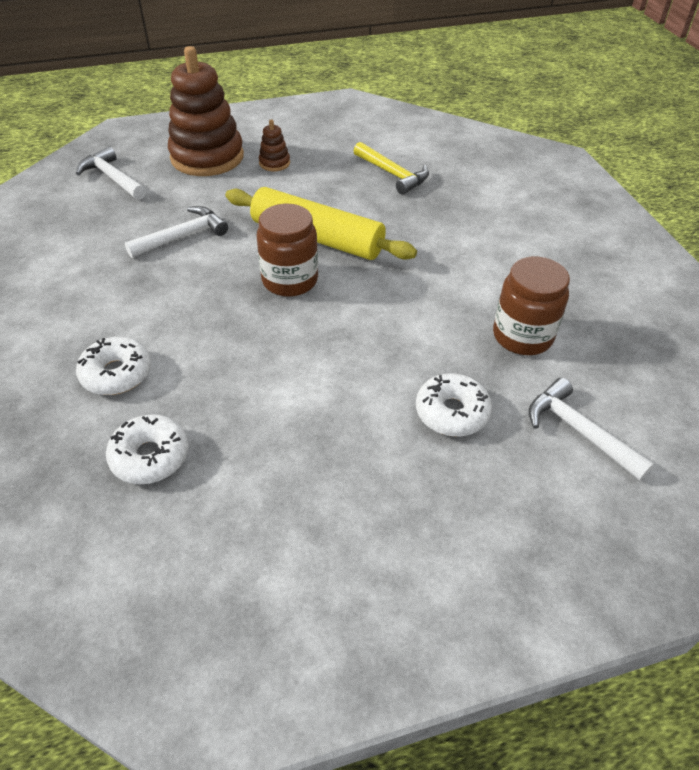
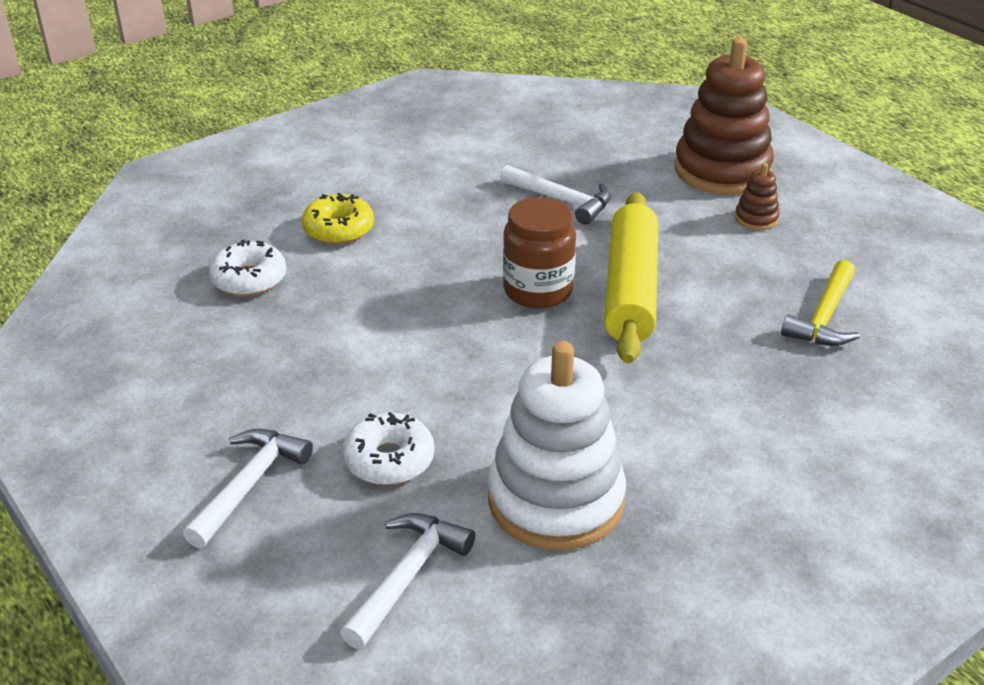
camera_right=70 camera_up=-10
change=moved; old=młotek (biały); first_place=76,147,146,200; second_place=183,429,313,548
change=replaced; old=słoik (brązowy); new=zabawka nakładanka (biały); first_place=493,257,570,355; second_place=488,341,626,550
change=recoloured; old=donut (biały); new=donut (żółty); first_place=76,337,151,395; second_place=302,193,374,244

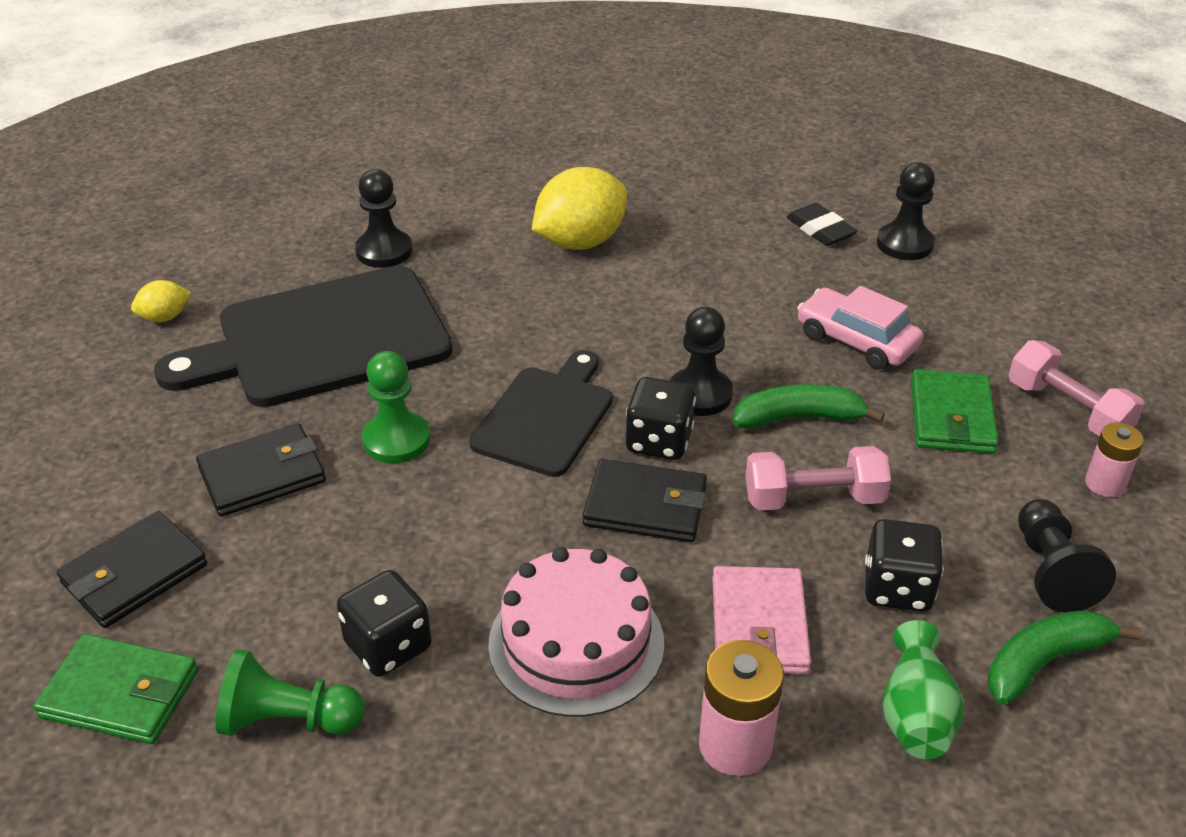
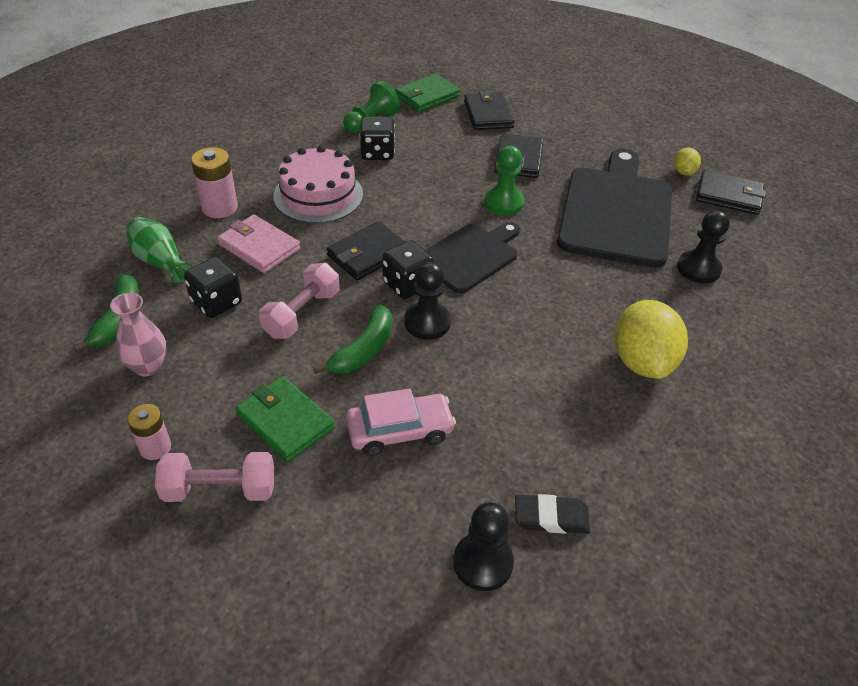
camera_right=125 camera_up=5
change=added; new=portfel (czarny); second_place=696,170,766,215
change=replaced; old=pionek (czarny); new=wazon (różowy); first_place=1018,499,1116,613; second_place=110,293,167,377
change=turned; old=deska do krojenia (czarny); first_place=470,350,613,477; second_place=425,222,520,294; degrees=-105

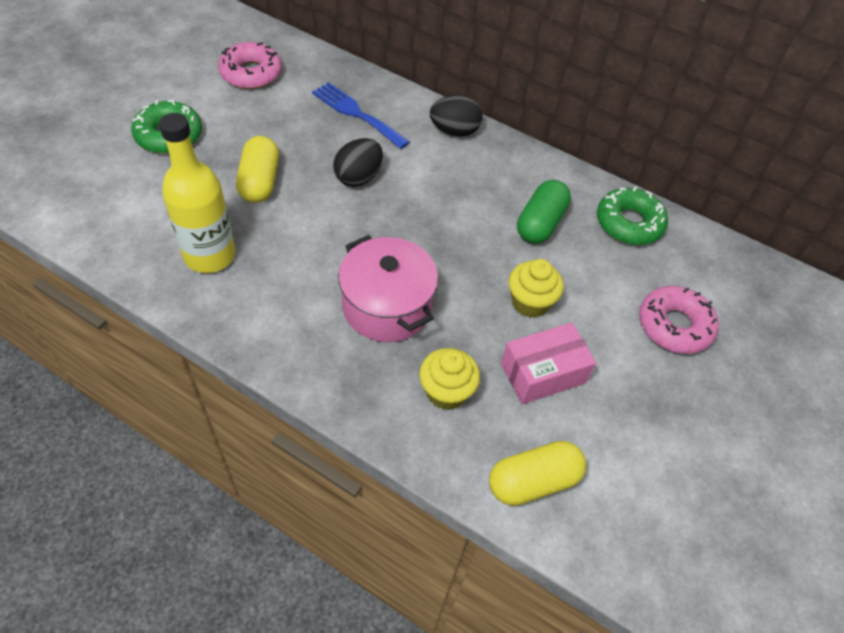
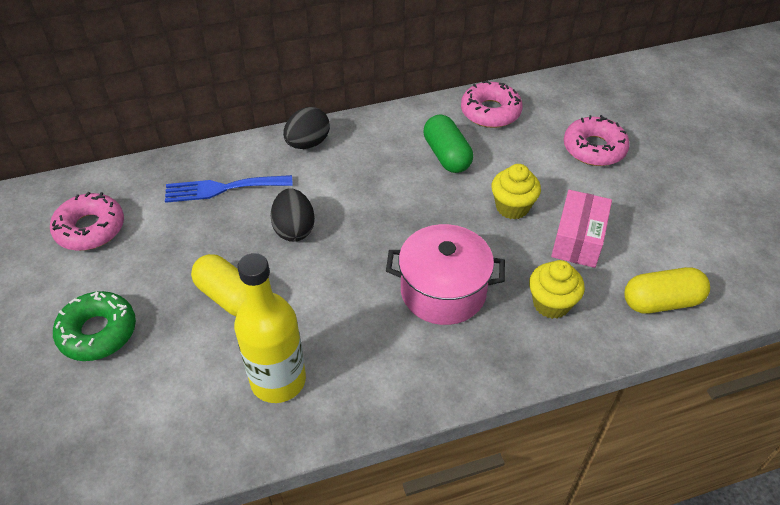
camera_right=-45 camera_up=-5
change=recoloured; old=donut (zielony); new=donut (różowy); first_place=597,186,668,245; second_place=461,81,523,128
change=turned; old=kapsułka (żółty); first_place=489,441,586,506; second_place=624,267,710,314; degrees=60

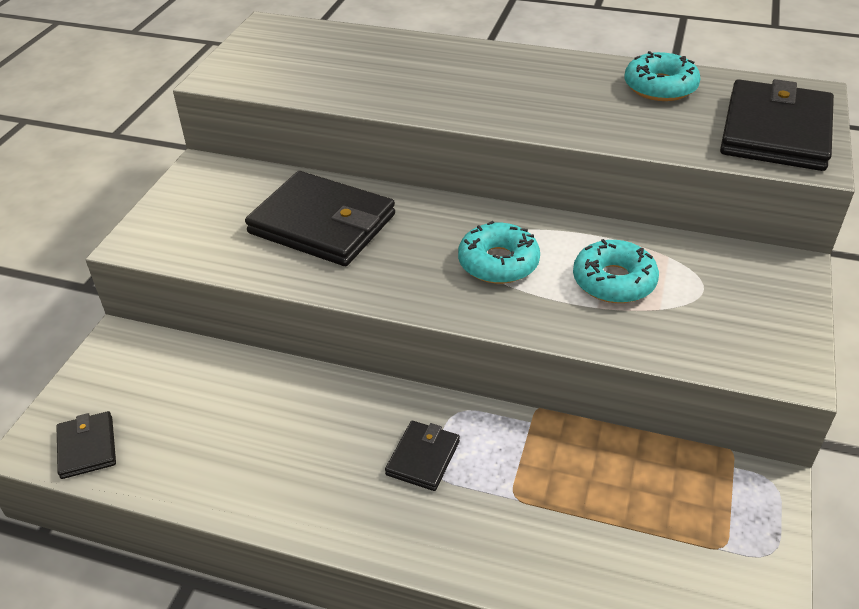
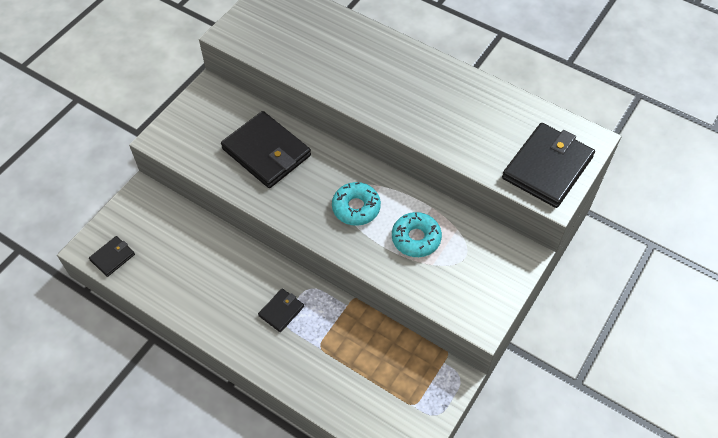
camera_right=15 camera_up=15
change=removed; old=donut (turkusowy); first_place=625,51,700,101
change=turned; old=portfel (czarny); first_place=56,411,116,479; second_place=89,236,135,277; degrees=45

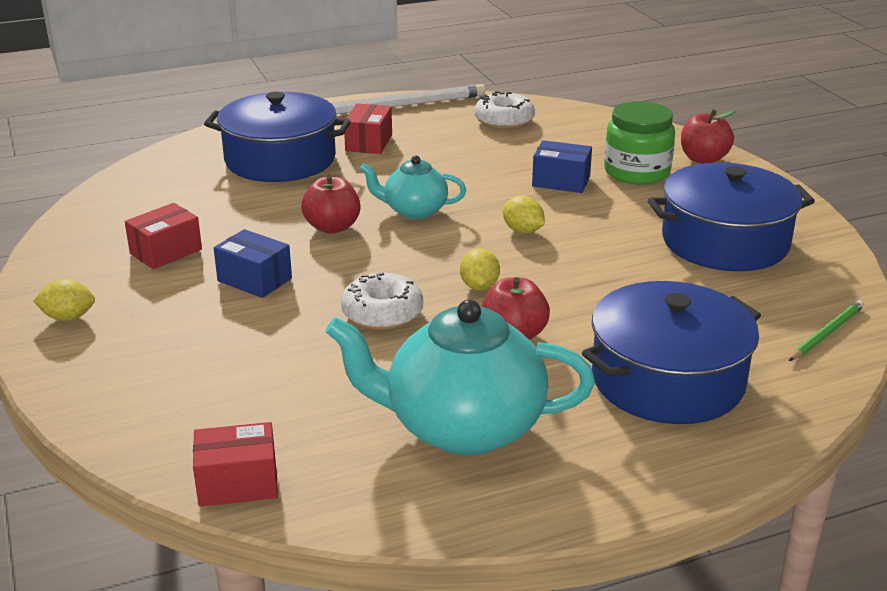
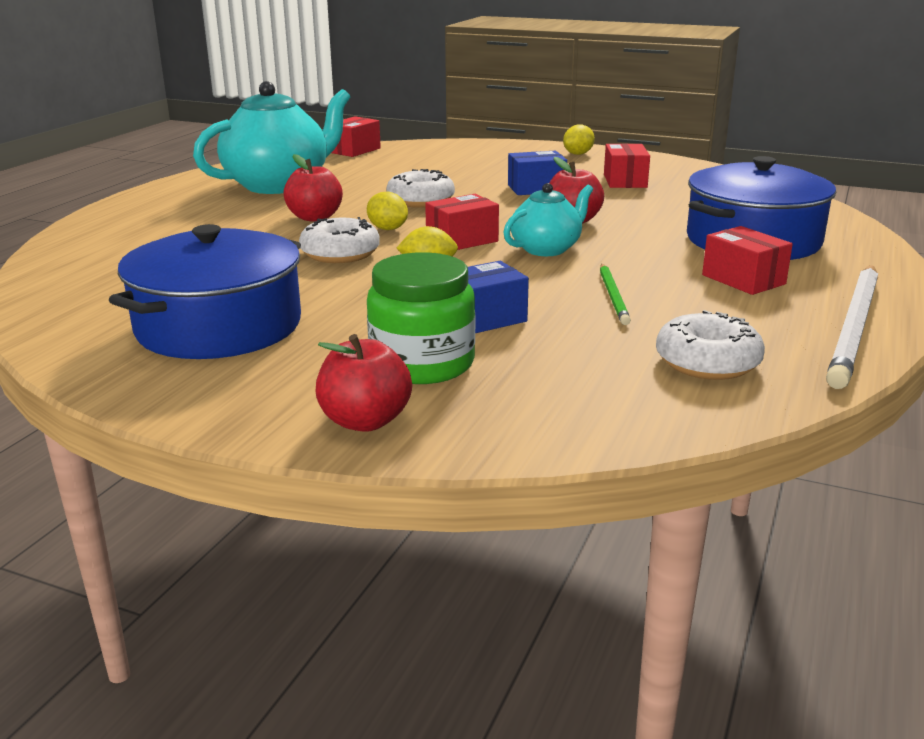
camera_right=135 camera_up=-5
change=removed; old=garnek (niebieski); first_place=582,281,761,424
change=added; new=donut (biały); second_place=299,217,380,263
change=added; new=pudełko (czerwony); second_place=425,194,499,250
change=moved; old=ołówek (zielony); first_place=789,300,864,361; second_place=600,264,631,325

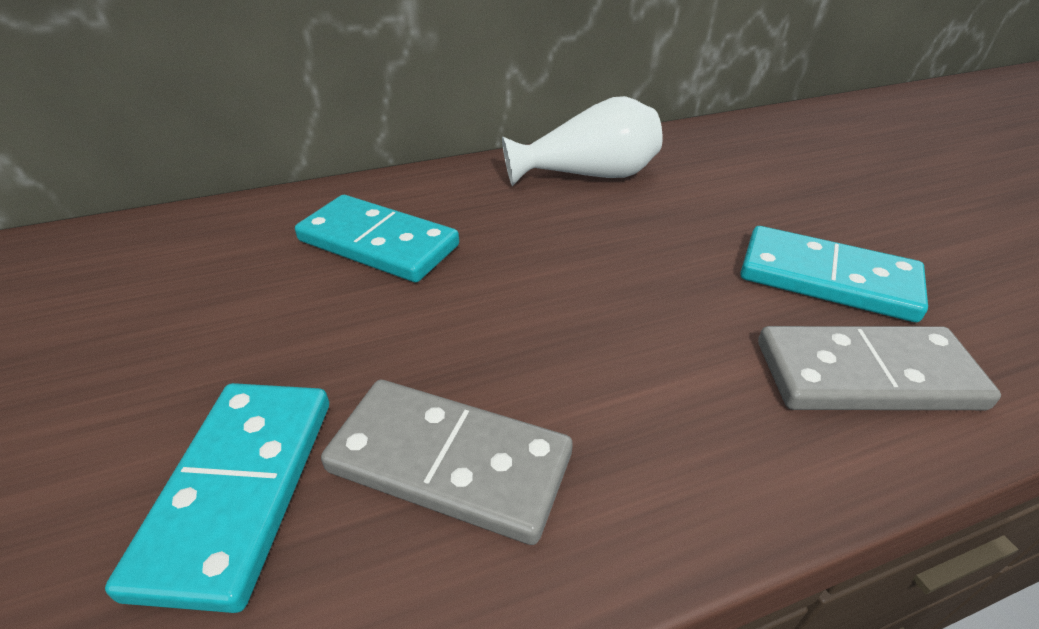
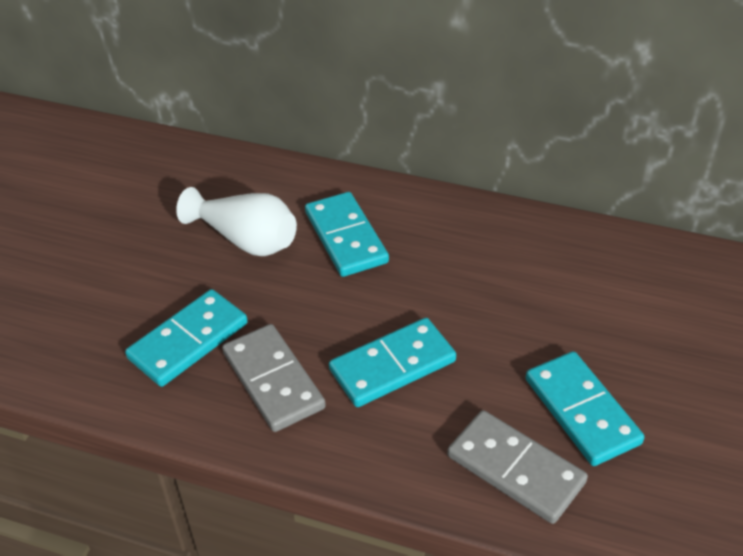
camera_right=40 camera_up=5
change=added; new=kostka domina (turkusowy); second_place=329,318,456,407
change=moved; old=wazon (biały); first_place=502,96,663,186; second_place=176,187,297,256

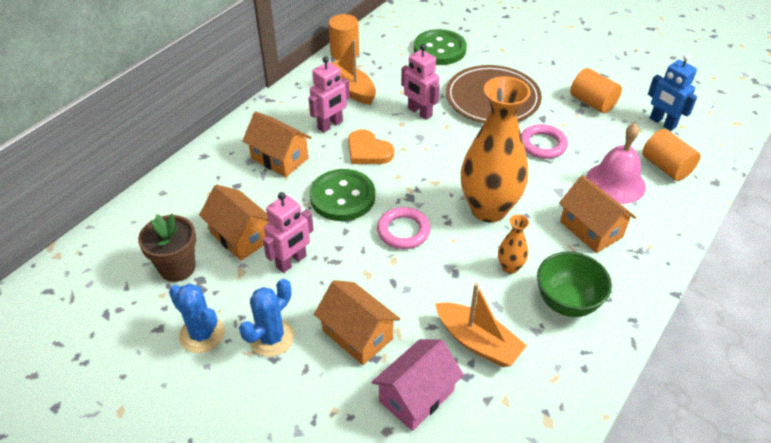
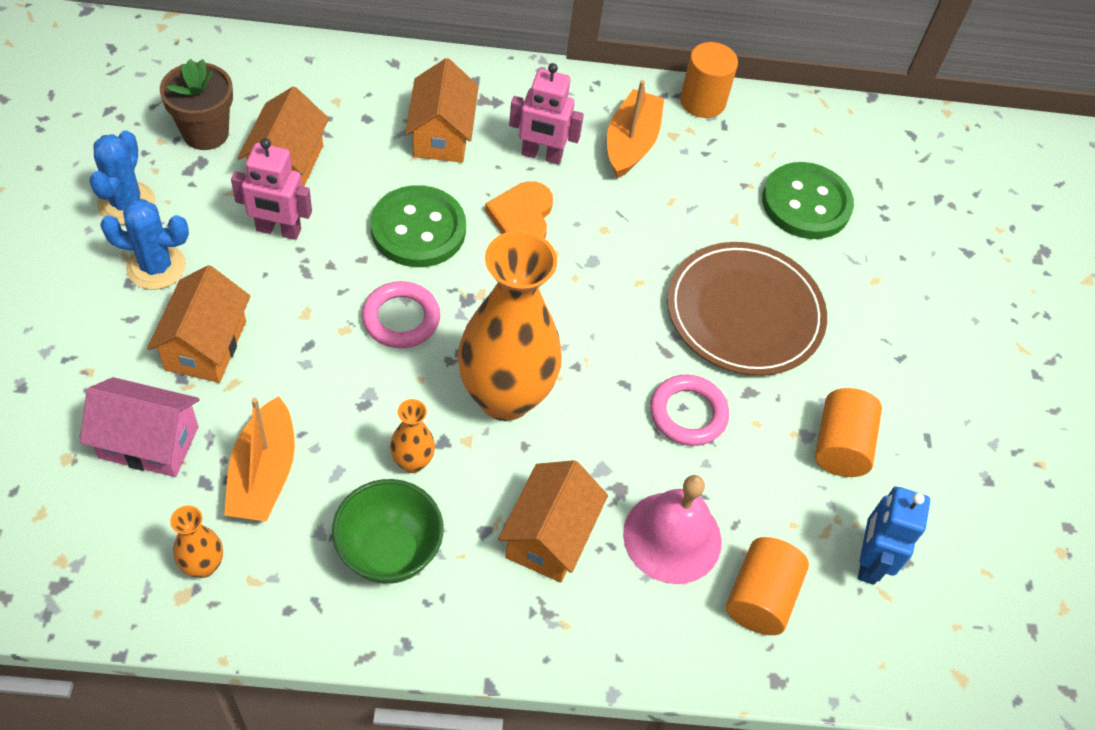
camera_right=50 camera_up=10
change=removed; old=robot (różowy); first_place=401,44,440,120
change=added; new=wazon (pomarańczowy); second_place=170,506,223,578

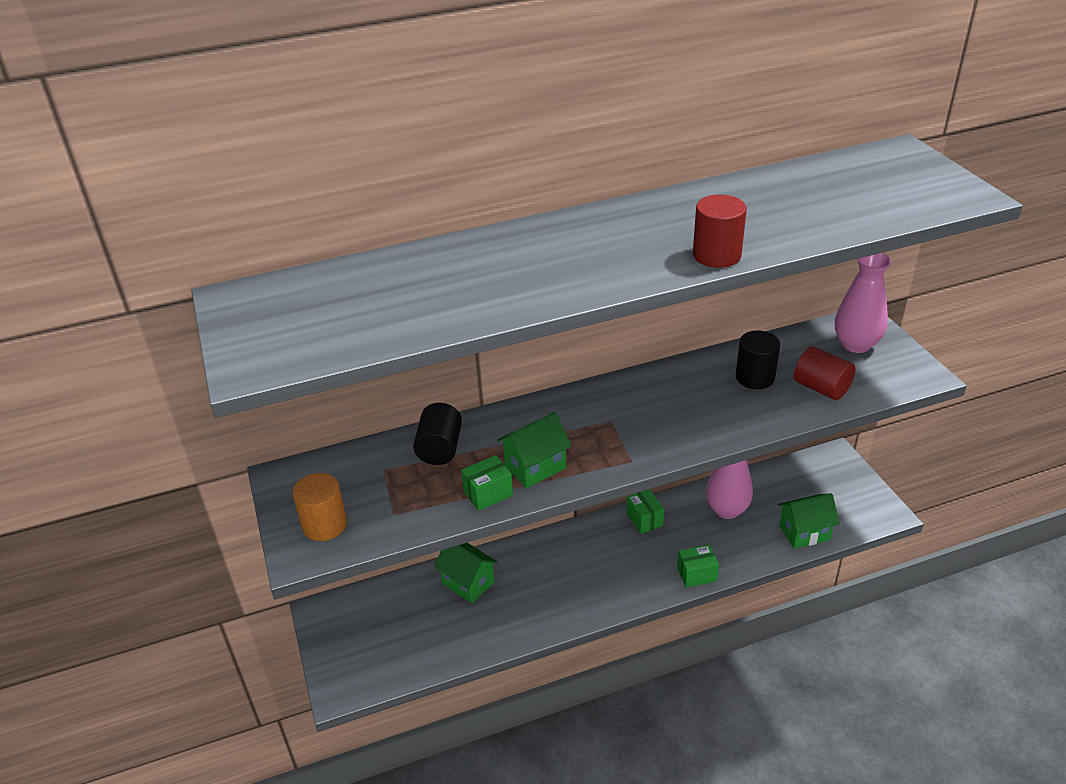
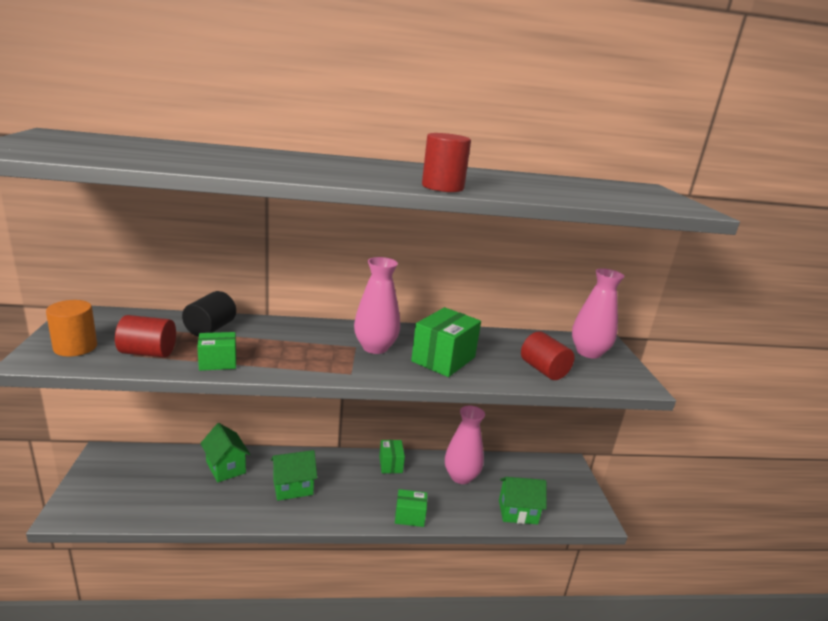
camera_right=10 camera_up=-15
change=removed; old=walec (czarny); first_place=736,331,780,389
change=added; new=walec (czerwony); second_place=115,315,176,357
change=added; new=wazon (różowy); second_place=354,257,400,354
change=added; new=pudełko (zielony); second_place=411,307,481,377
change=moved; old=domek (zielony); first_place=497,412,572,488; second_place=271,450,317,501

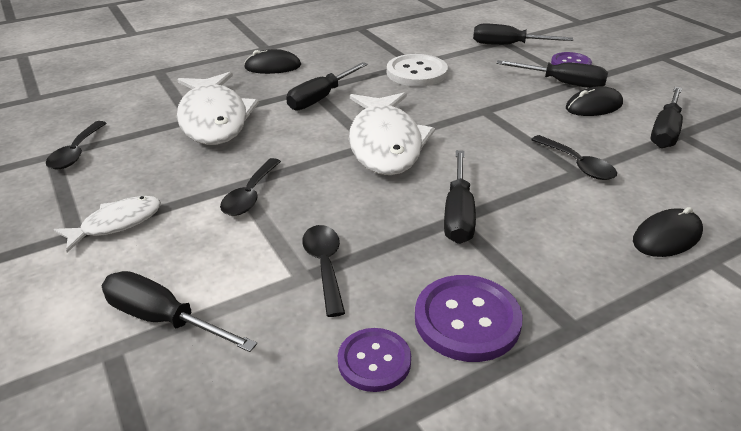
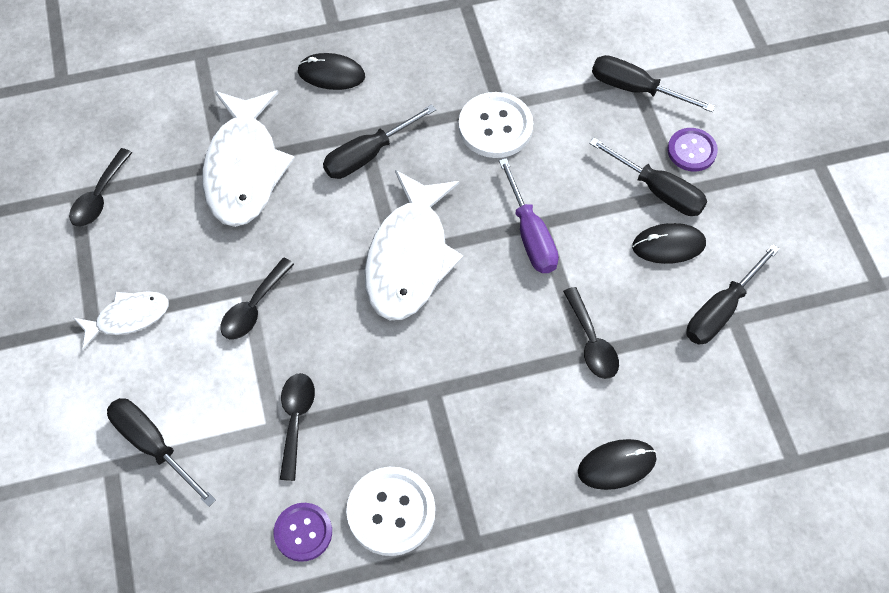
camera_right=15 camera_up=25
change=removed; old=śrubokręt (czarny); first_place=444,150,476,244
change=added; new=śrubokręt (fioletowy); second_place=499,158,559,273
change=recoloured; old=guzik (fioletowy); new=guzik (biały); first_place=415,275,523,362; second_place=346,467,435,556

